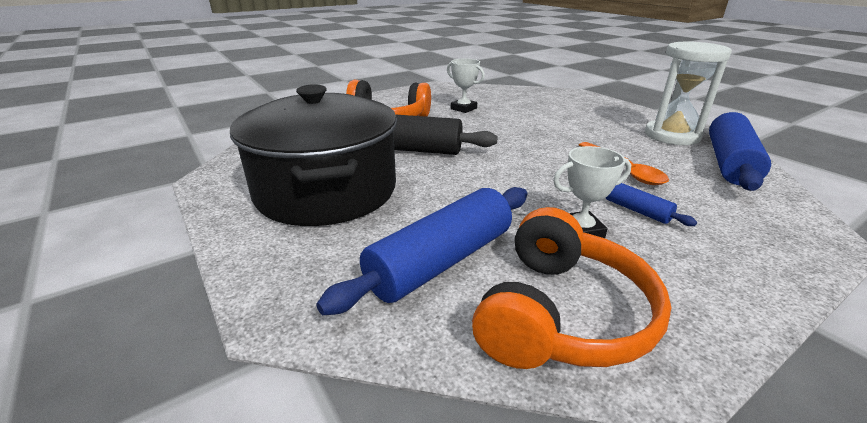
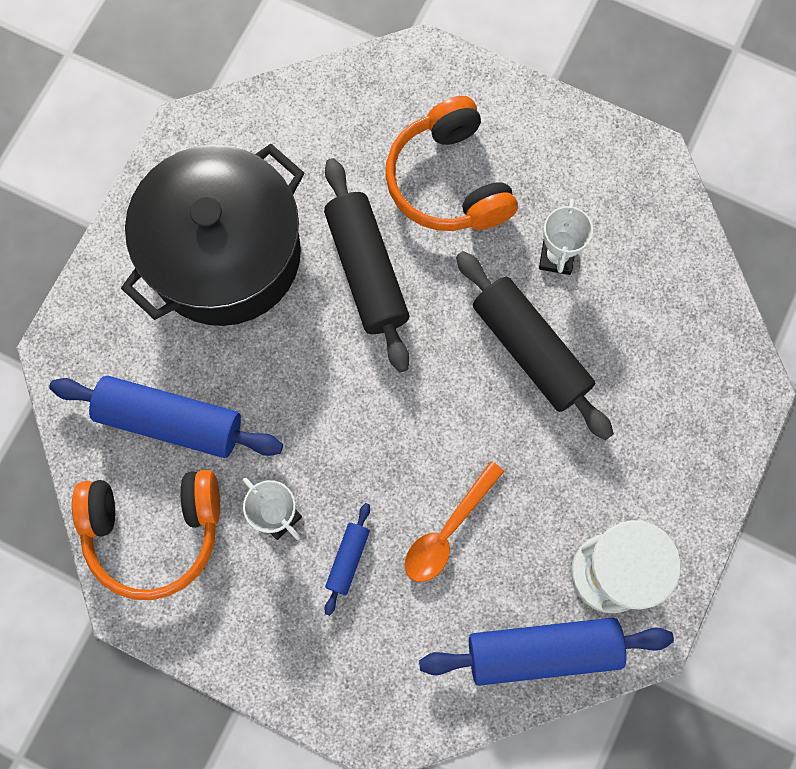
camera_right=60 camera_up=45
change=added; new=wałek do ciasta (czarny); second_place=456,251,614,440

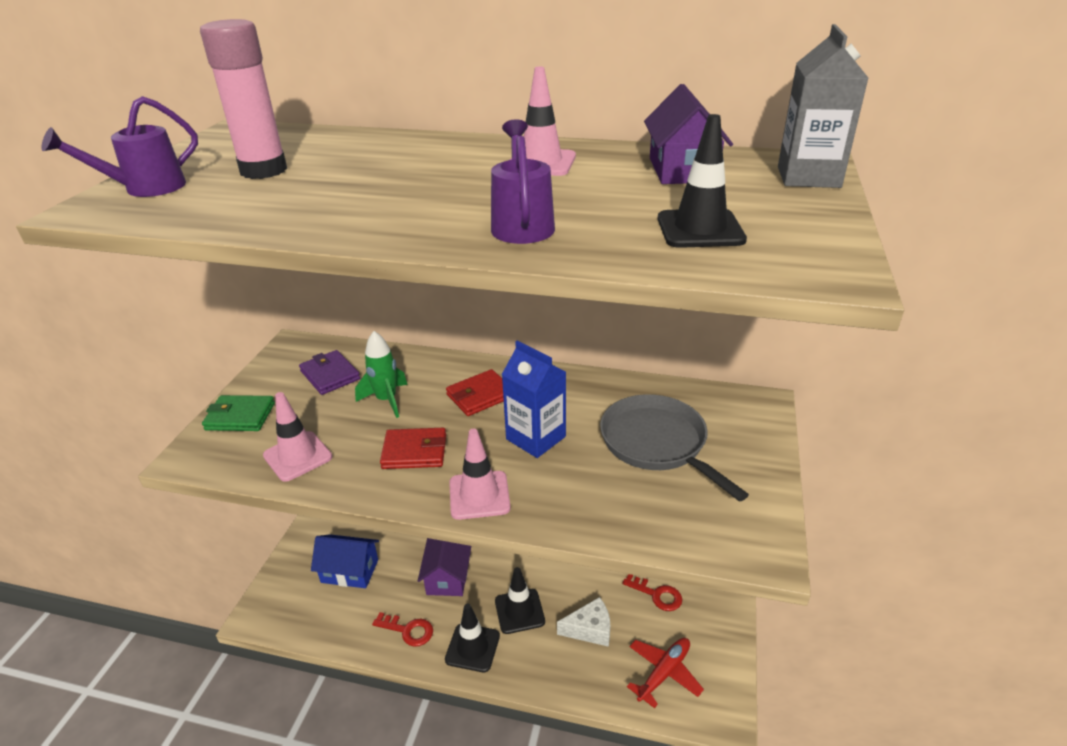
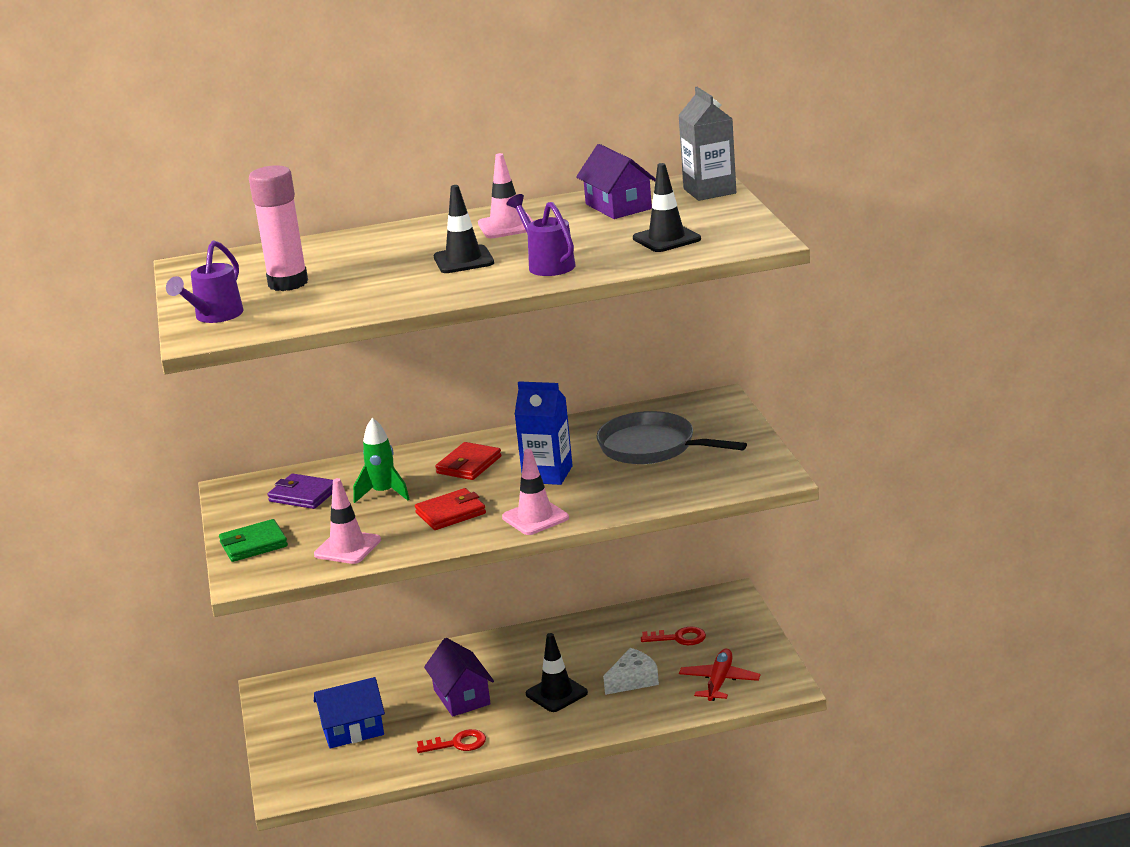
camera_right=-25 camera_up=-10
change=moved; old=pachołek (czarny); first_place=445,604,500,672; second_place=434,185,494,273

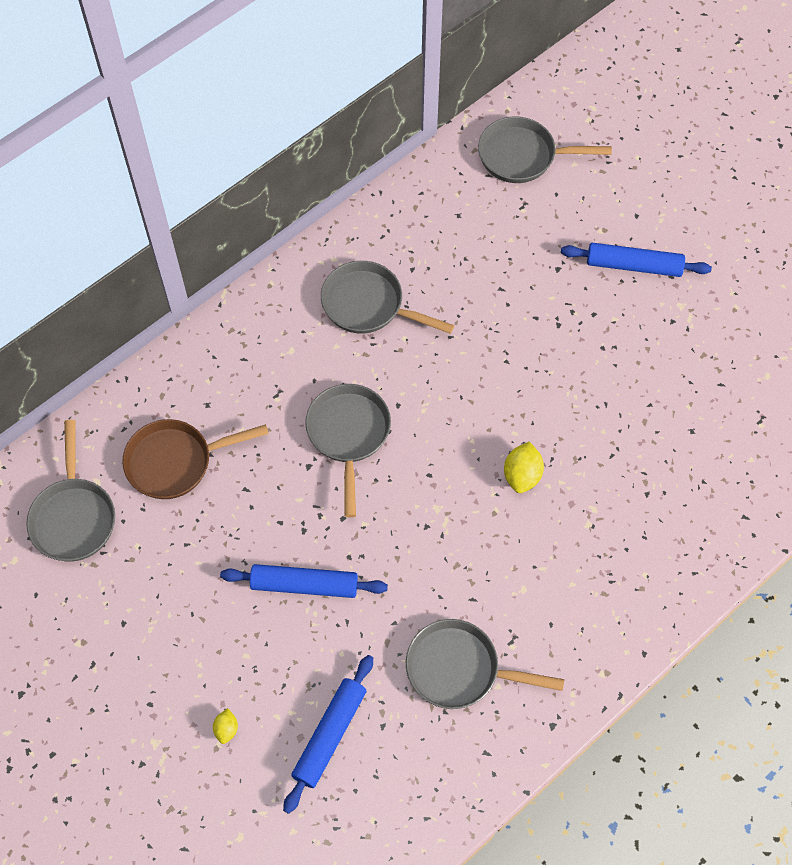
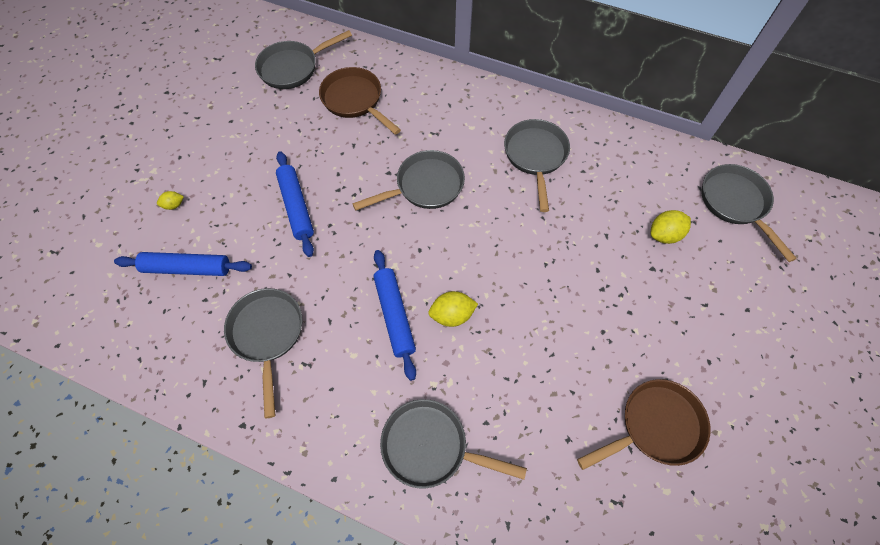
camera_right=65 camera_up=0
change=added; new=patelnia (szary); second_place=380,399,527,489
change=added; new=patelnia (brązowy); second_place=577,379,711,470
change=added; new=cytryna (żółty); second_place=651,210,691,244
change=moved; old=wałek do ciasta (niebieski); first_place=561,243,712,277; second_place=373,250,416,381

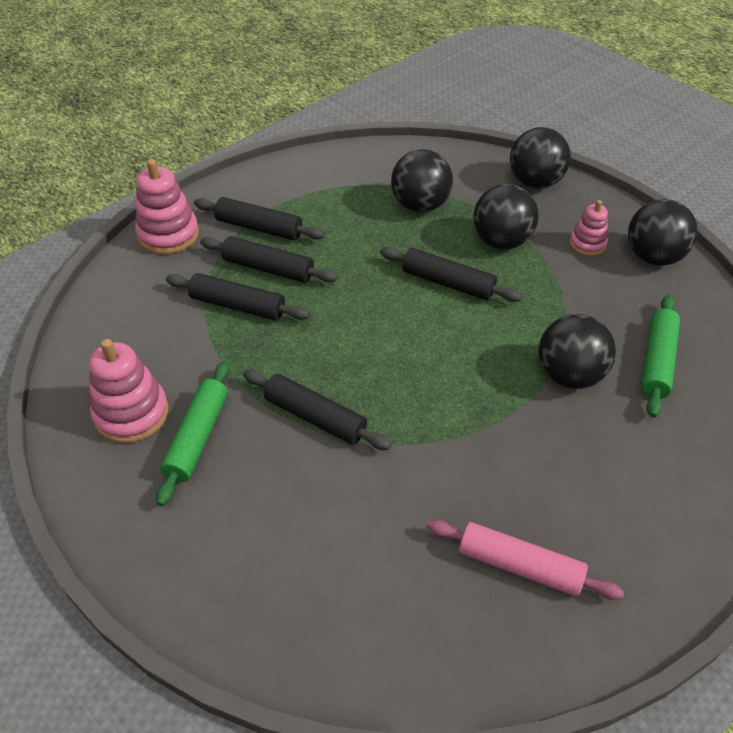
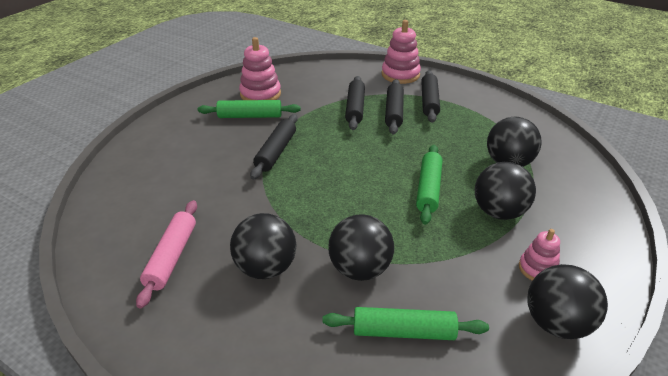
camera_right=75 camera_up=-10
change=moved; old=piłka (czarny); first_place=510,127,571,189; second_place=230,213,296,279
change=recoloured; old=wałek do ciasta (czarny); new=wałek do ciasta (zielony); first_place=380,247,522,302; second_place=416,145,442,225

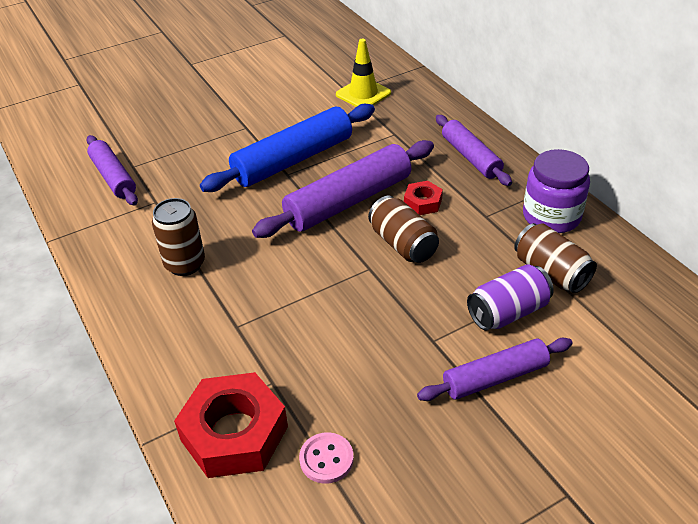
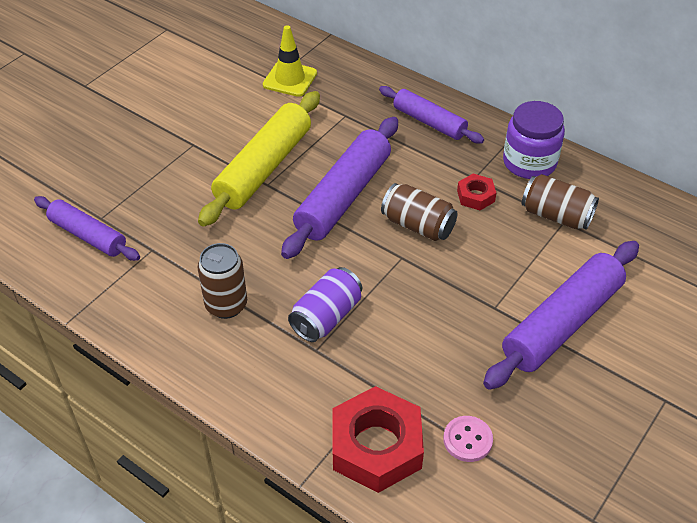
camera_right=-25 camera_up=5
change=moved; old=nakrętka (czerwony); first_place=404,181,443,215; second_place=457,174,496,210
change=moved; old=puszka (fioletowy); first_place=467,264,554,331; second_place=288,267,362,342
change=recoloured; old=wałek do ciasta (niebieski); new=wałek do ciasta (żółty); first_place=200,104,375,192; second_place=198,91,320,227
change=resized; old=wałek do ciasta (fioletowy); first_place=417,337,573,401; second_place=483,241,639,390; factor=1.61

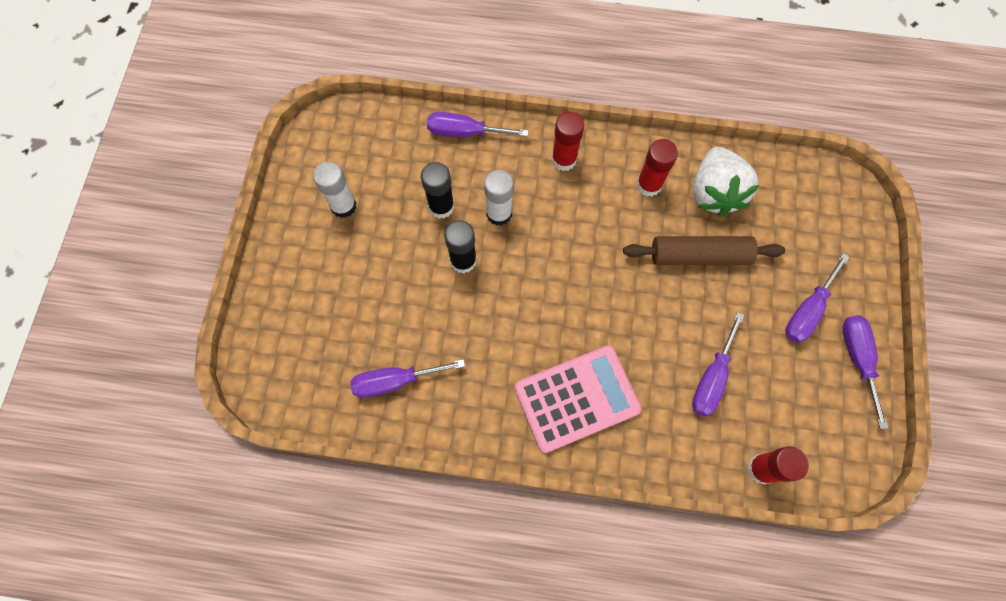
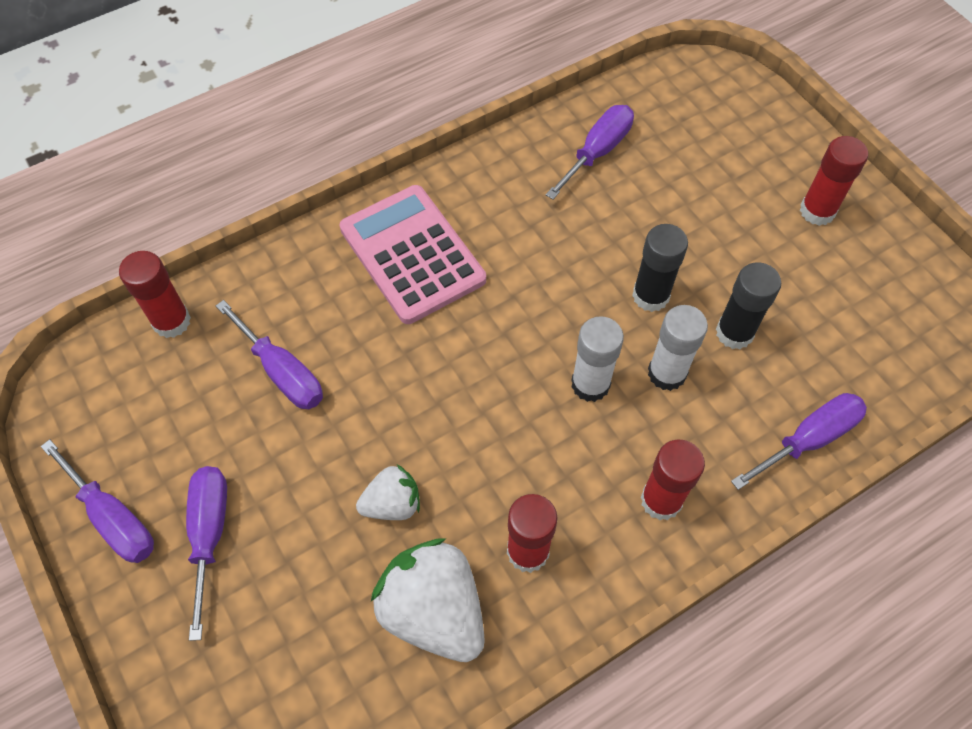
camera_right=140 camera_up=-10
change=added; new=klej w sztyfcie (czerwony); second_place=800,136,868,226
change=moved; old=klej w sztyfcie (biały); first_place=313,162,357,218; second_place=571,316,624,402
change=replaced; old=wałek do ciasta (brązowy); new=truskawka (biały); first_place=623,236,785,265; second_place=356,464,420,520
change=turned; old=kalkulator (różowy); first_place=515,345,641,453; second_place=339,185,486,324; degrees=120
change=turned; old=śrubokręt (fioletowy); first_place=692,312,744,417; second_place=216,300,323,409; degrees=150

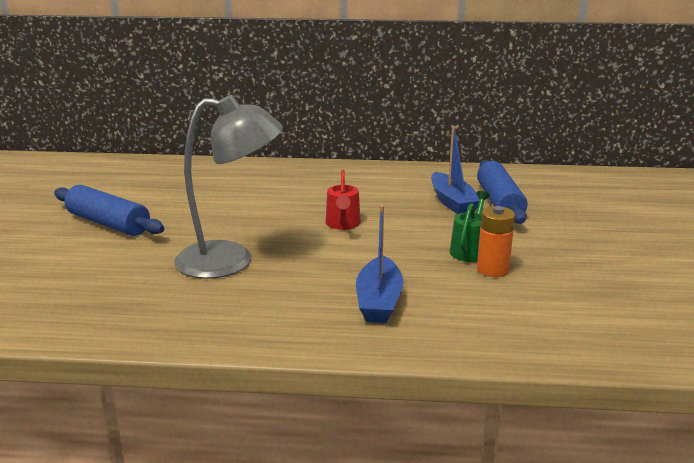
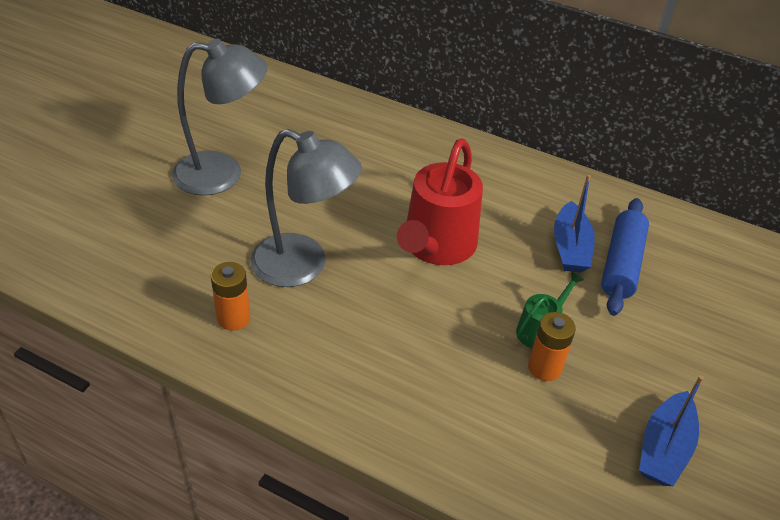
camera_right=20 camera_up=20
change=added; new=bateria (pomarańczowy); second_place=211,262,250,331
change=moved; old=łódka (niebieski); first_place=356,205,404,323; second_place=639,375,704,486
change=replaced; old=wałek do ciasta (niebieski); new=lampka (szary); first_place=54,185,165,236; second_place=172,39,267,196
change=resized; old=konewka (czerwony); first_place=326,170,361,230; second_place=397,139,483,265; factor=2.0

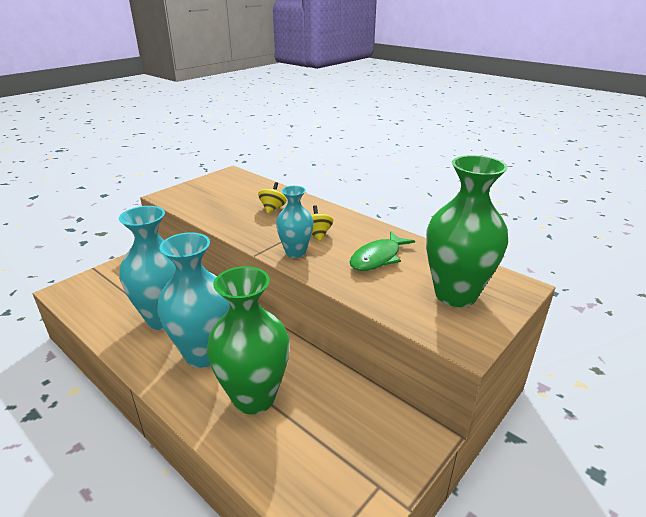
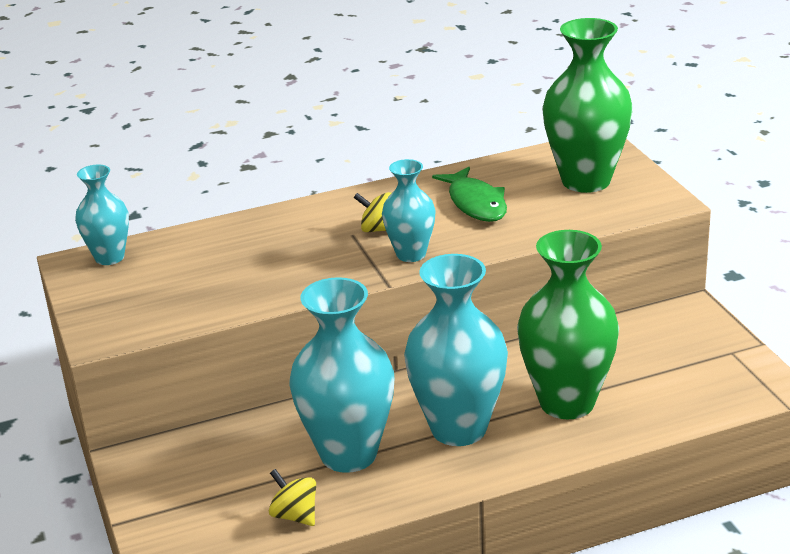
camera_right=-60 camera_up=0
change=added; new=wazon (turkusowy); second_place=75,165,129,265
change=moved; old=bączek (żółty); first_place=258,182,287,214; second_place=269,469,316,526

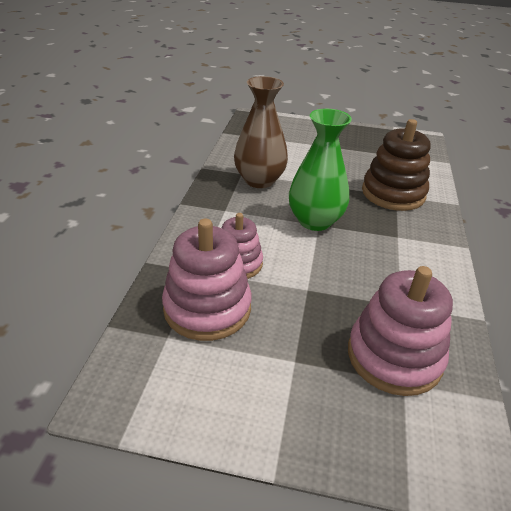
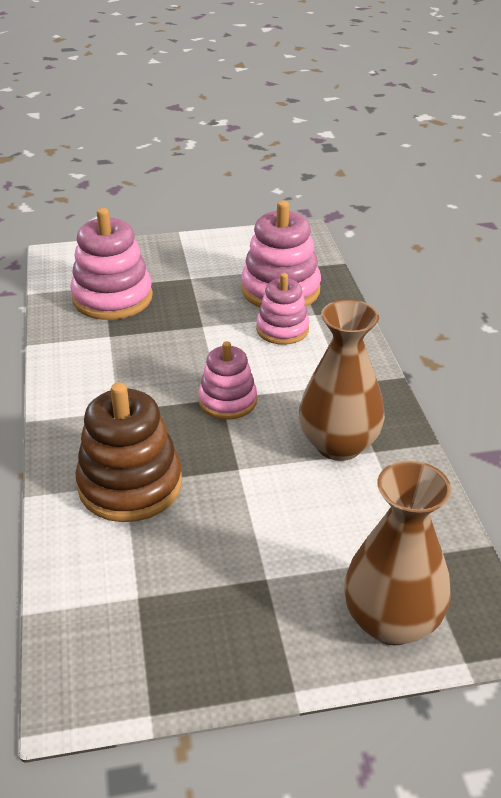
camera_right=160 camera_up=0
change=added; new=wazon (brązowy); second_place=344,460,451,645
change=replaced; old=wazon (zielony); new=zabawka nakładanka (różowy); first_place=289,109,352,231; second_place=198,341,257,420

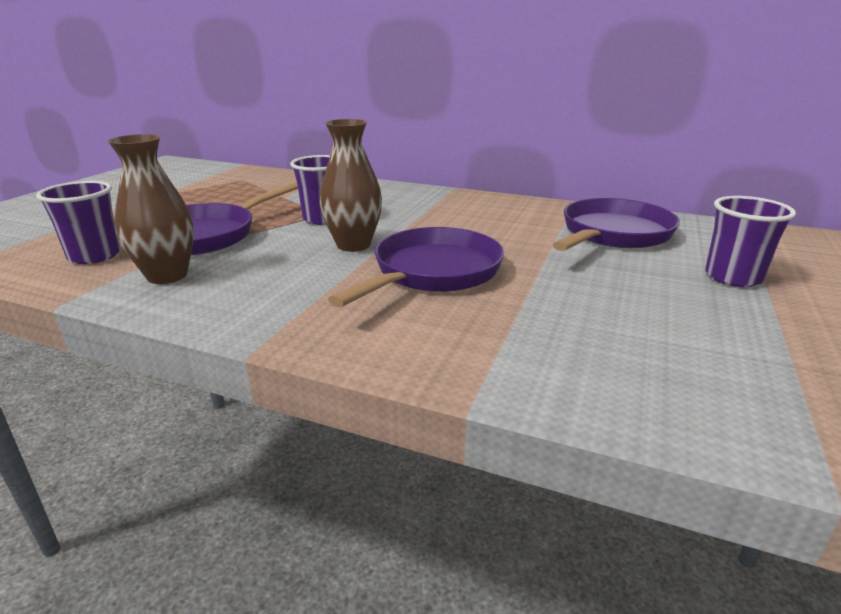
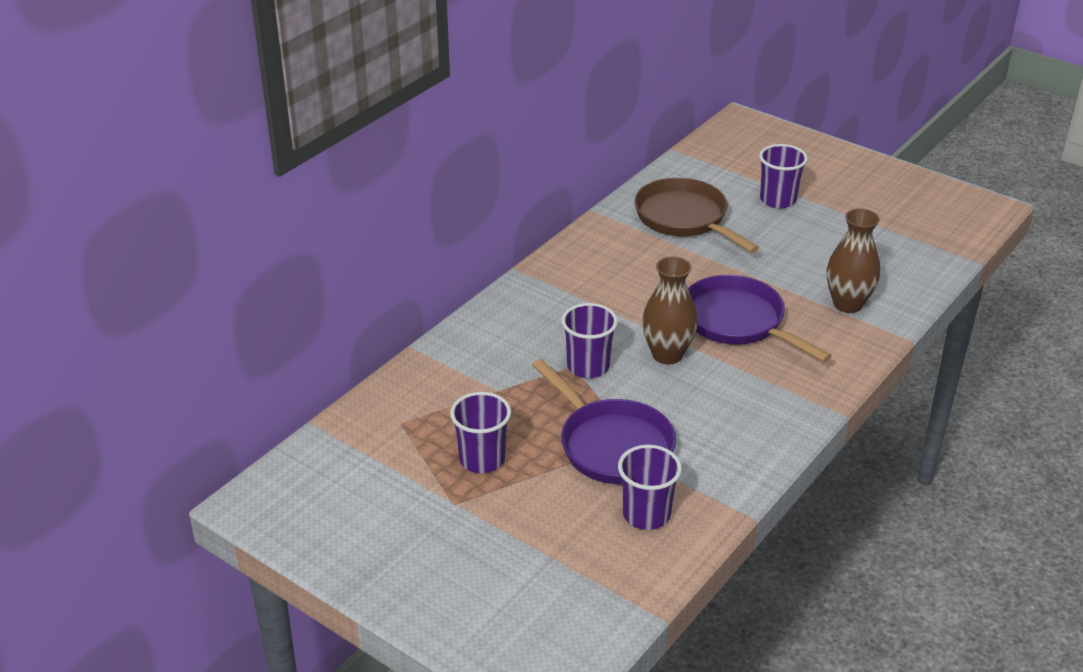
camera_right=-75 camera_up=10
change=added; new=szklanka (fioletowy); second_place=450,392,511,473
change=moved; old=wazon (brązowy); first_place=108,134,194,284; second_place=827,209,881,313
change=recoloured; old=patelnia (fioletowy); new=patelnia (brązowy); first_place=552,198,680,251; second_place=634,178,759,253

